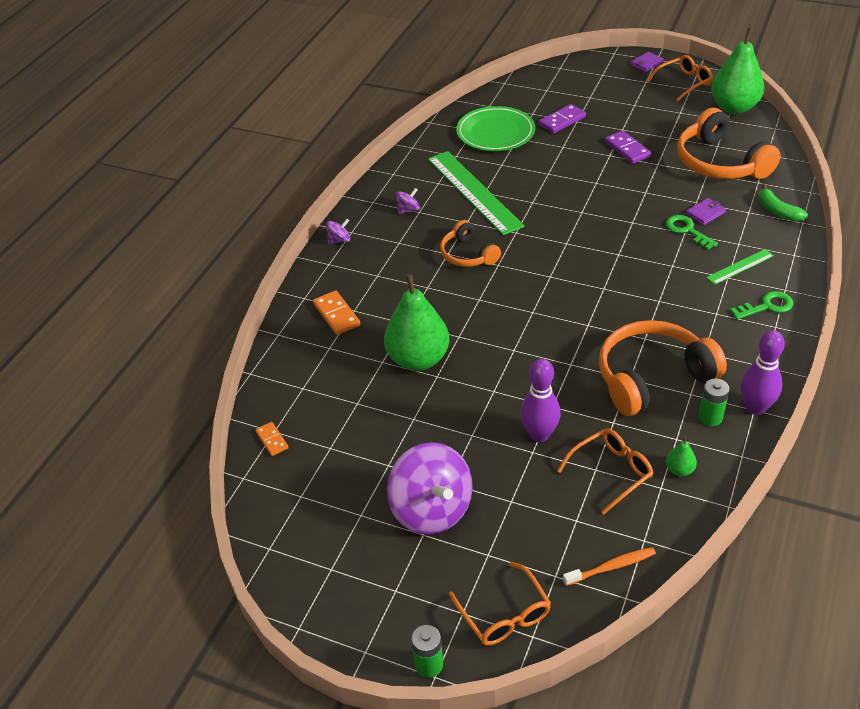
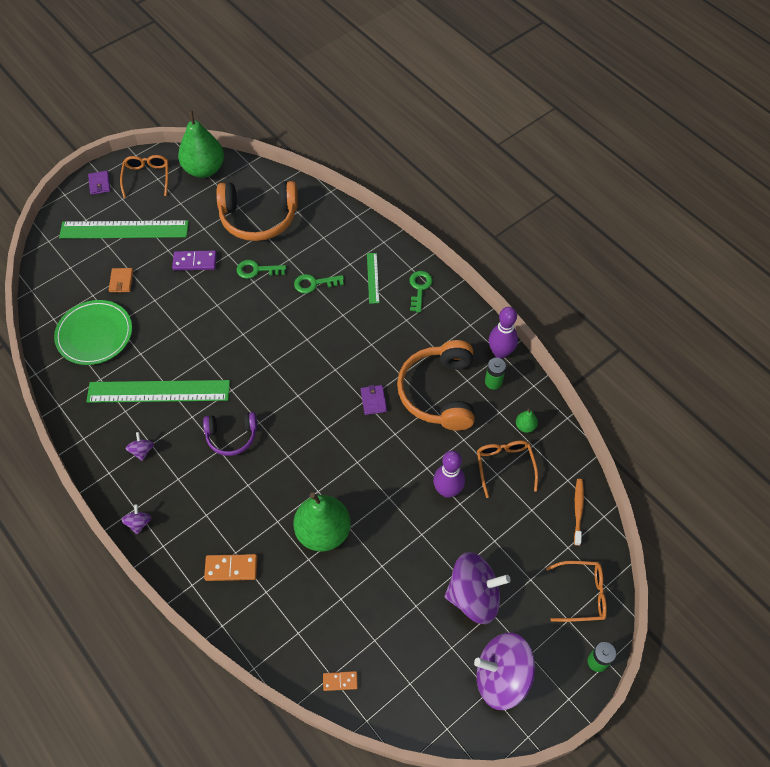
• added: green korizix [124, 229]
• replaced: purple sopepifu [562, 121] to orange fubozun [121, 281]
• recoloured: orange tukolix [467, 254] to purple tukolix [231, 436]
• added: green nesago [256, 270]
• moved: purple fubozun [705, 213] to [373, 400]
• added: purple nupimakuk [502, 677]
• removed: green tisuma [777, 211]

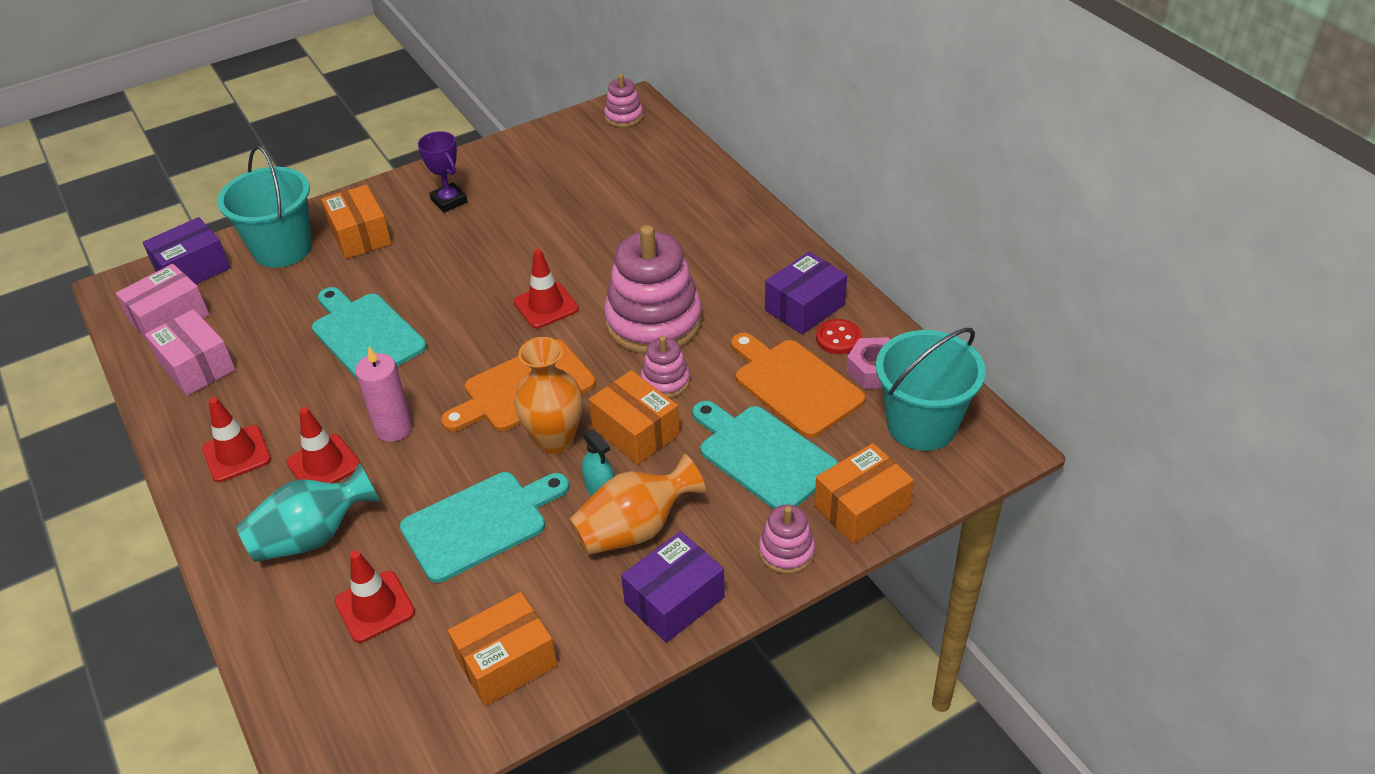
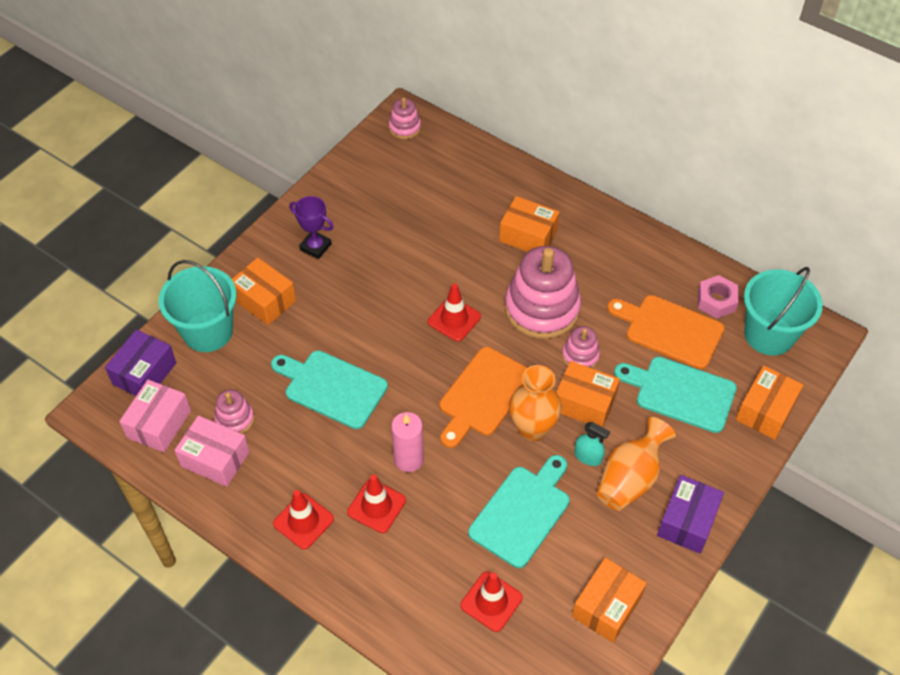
• moved: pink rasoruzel [786, 551] to [235, 419]
• added: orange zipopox [528, 236]
• removed: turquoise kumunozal [313, 536]
• removed: purple zipopox [805, 307]
• removed: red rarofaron [838, 338]

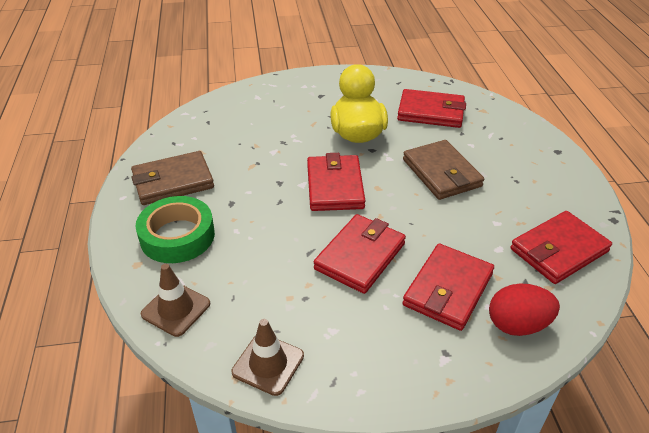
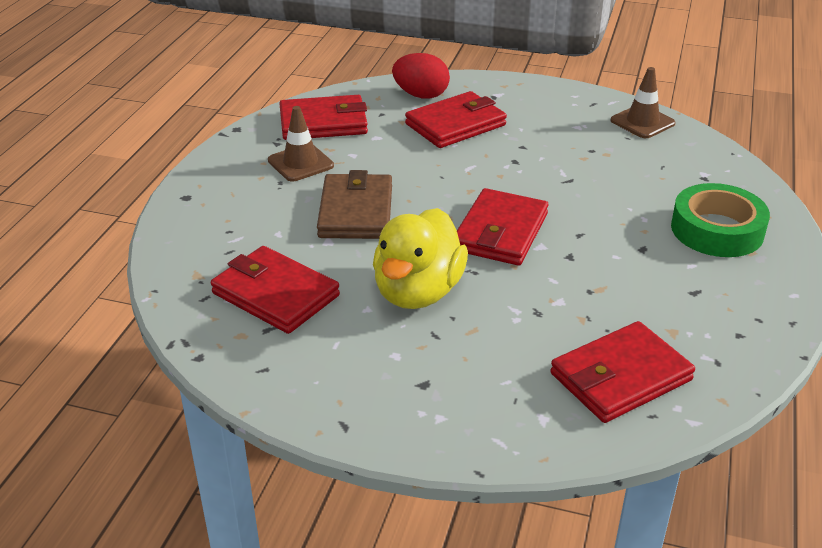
• moved: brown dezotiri [176, 309] to [300, 163]
• moved: red fubozun [360, 256] to [620, 377]
• removed: brown fubozun [173, 181]

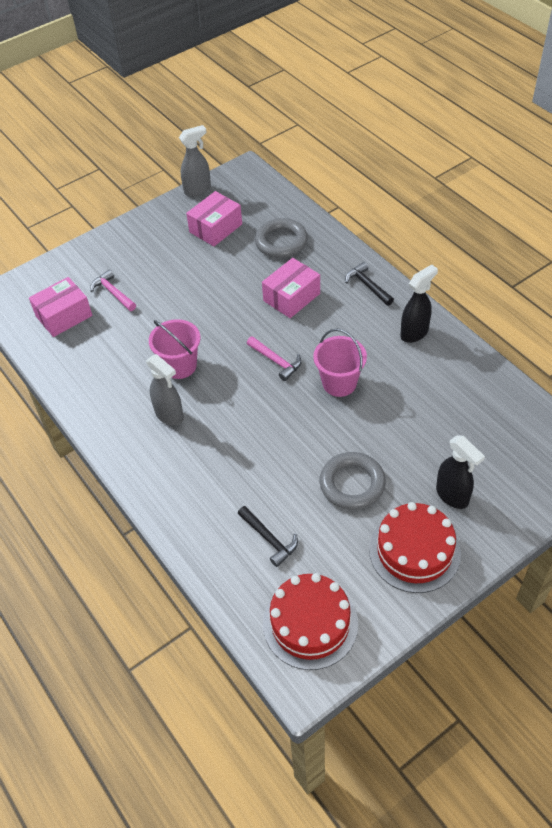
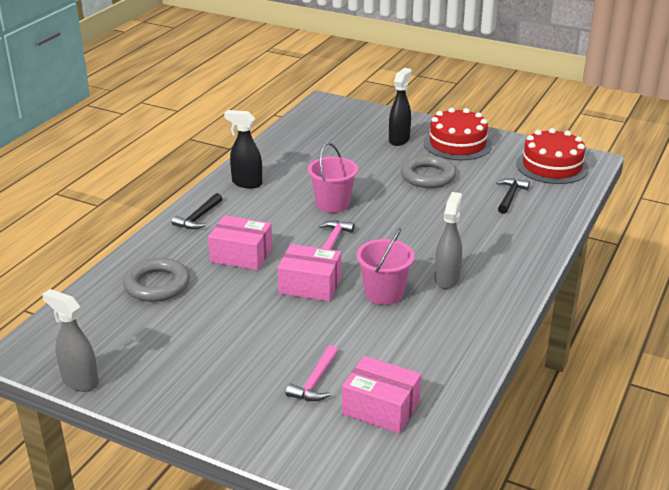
• moved: pink zipopox [215, 228] to [310, 285]

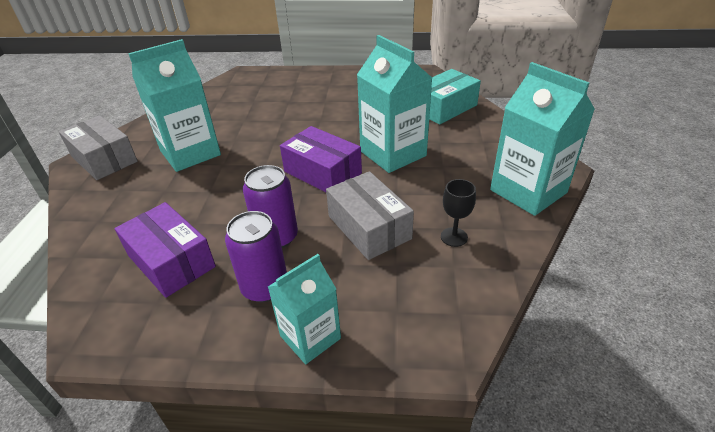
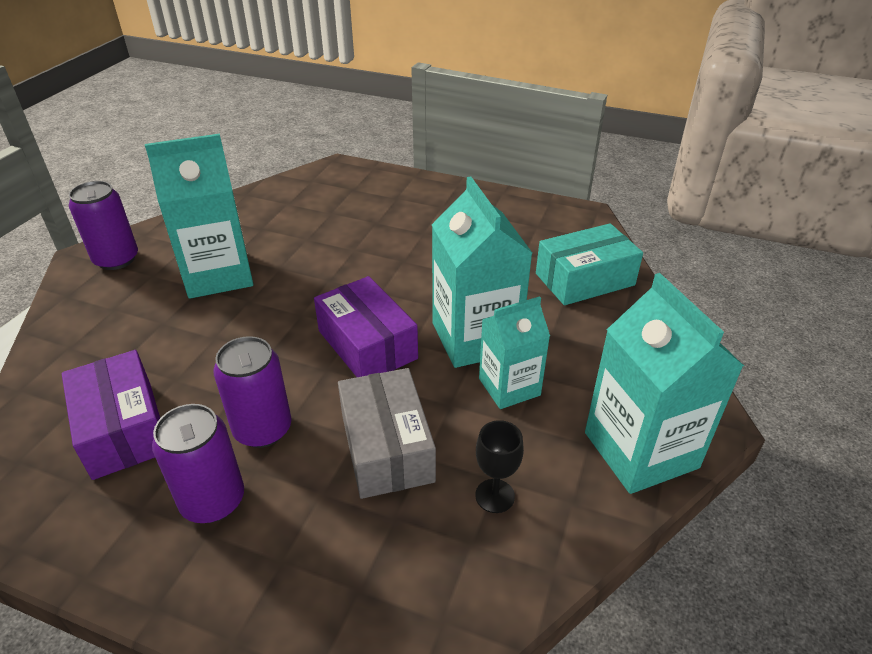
• replaced: grey zipopox [104, 159] to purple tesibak [116, 259]
• moved: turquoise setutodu [310, 337] to [509, 387]

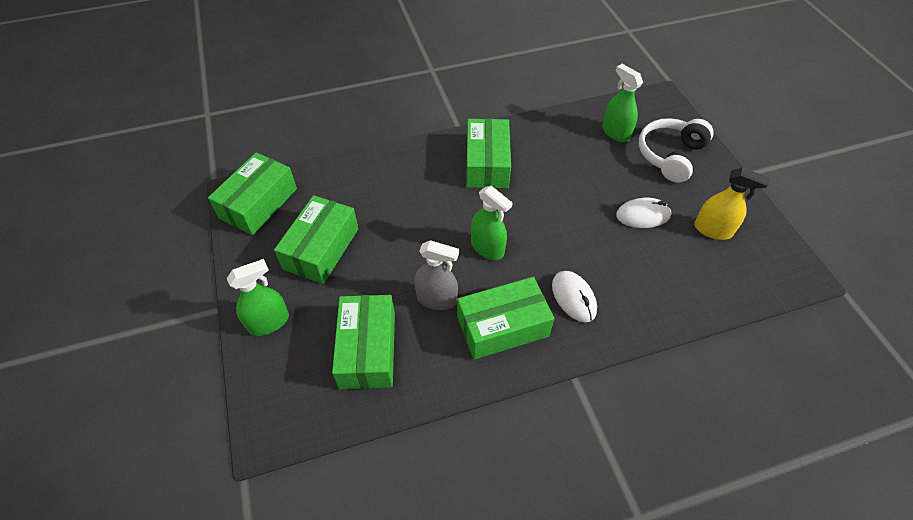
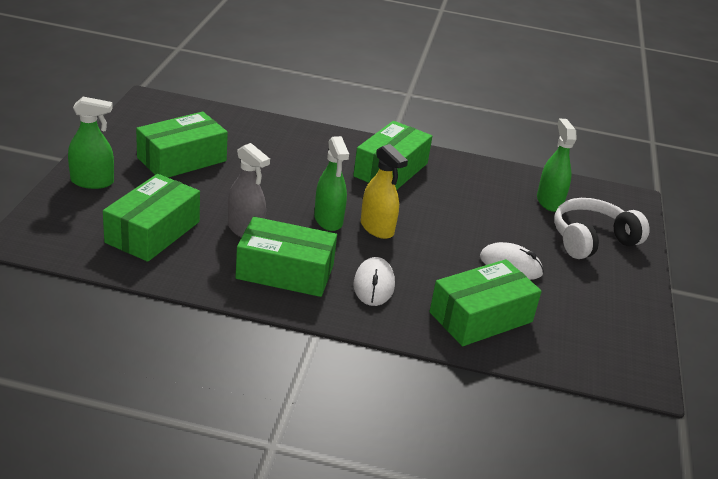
• moved: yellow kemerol [712, 230] to [377, 228]
• moved: green zipopox [259, 203] to [481, 317]

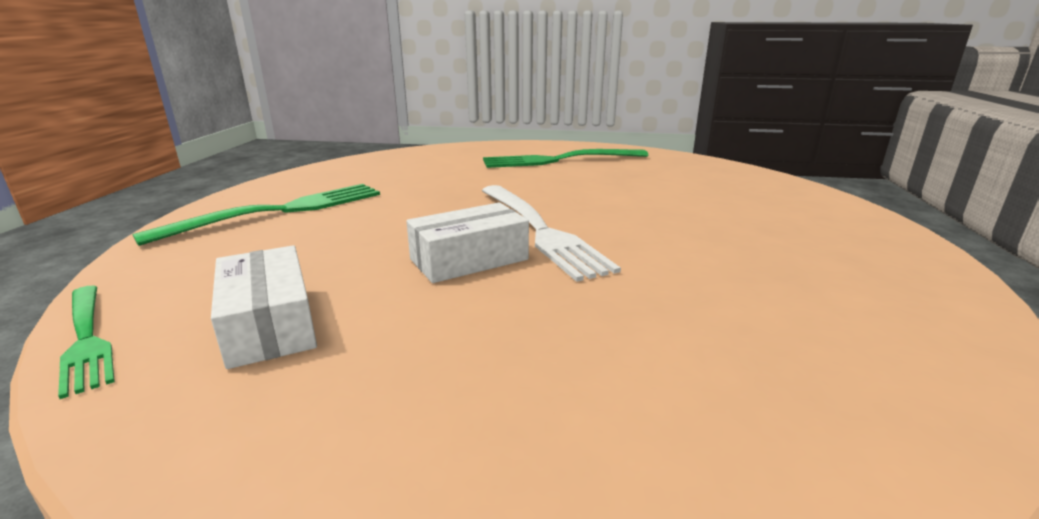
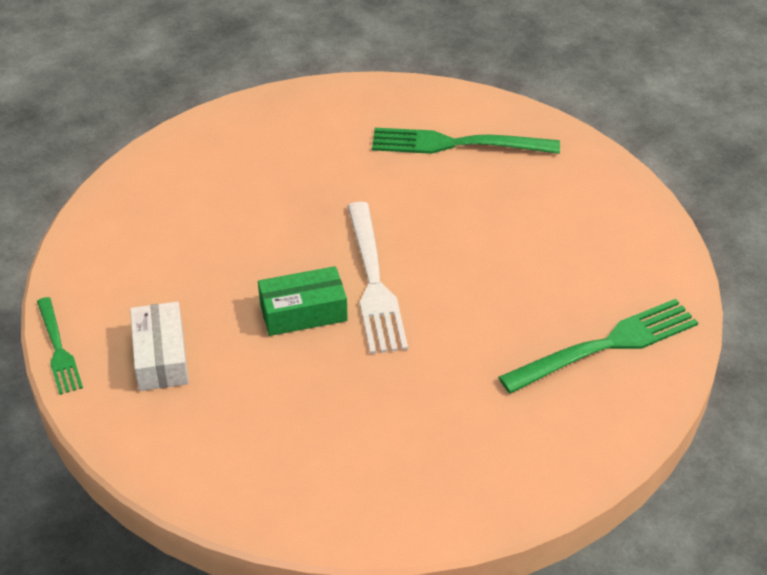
• recoloured: white zipopox [469, 259] to green zipopox [303, 312]
• moved: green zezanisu [281, 211] to [606, 345]

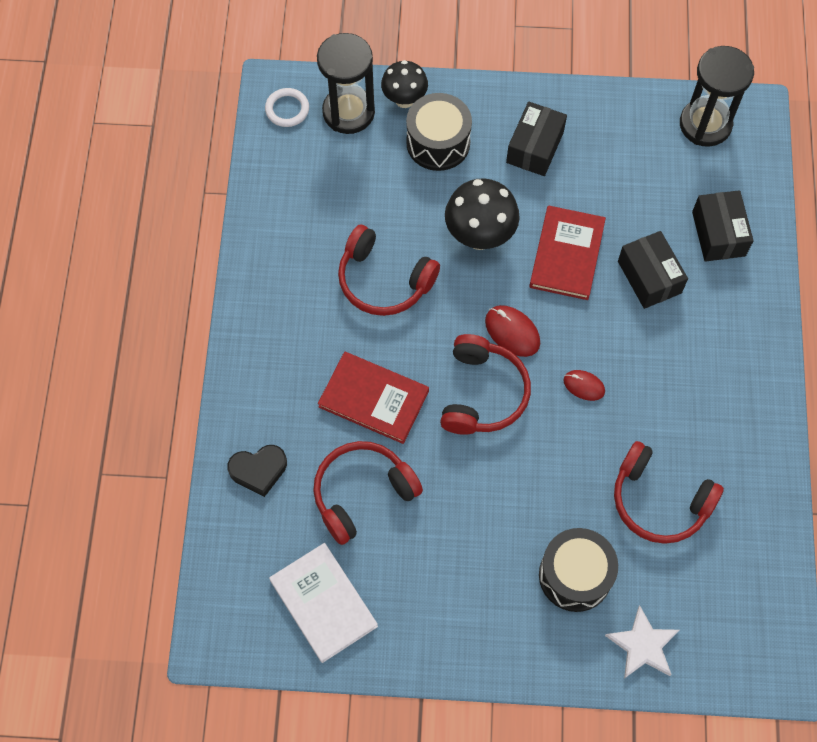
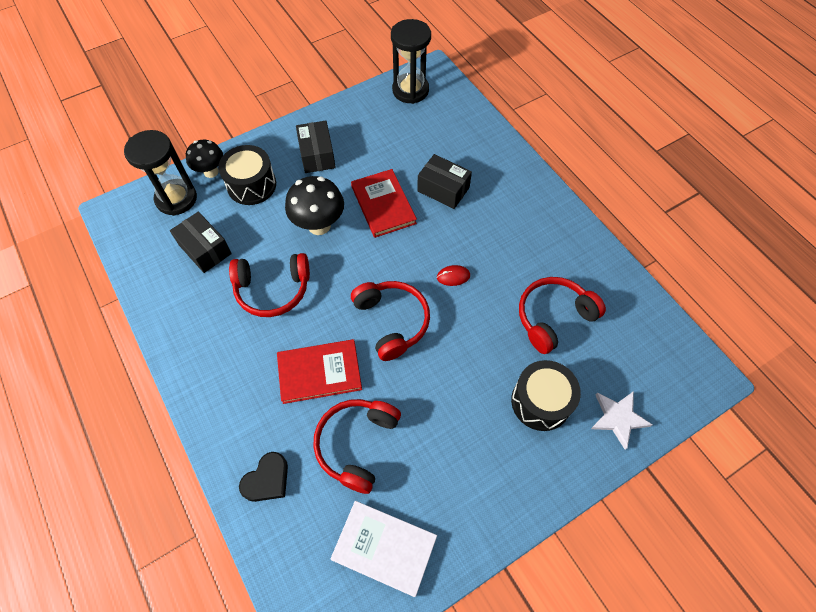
• moved: black zipopox [718, 234] to [205, 249]
• turned: red tukolix [659, 500] = [553, 317] 150 degrees clockwise
• removed: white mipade [287, 109]
• removed: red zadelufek [512, 332]

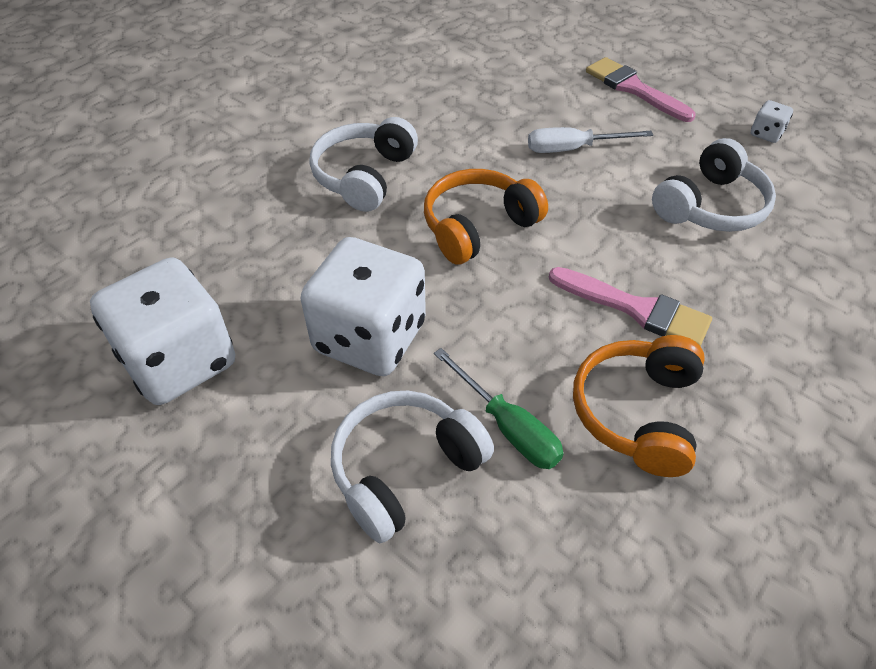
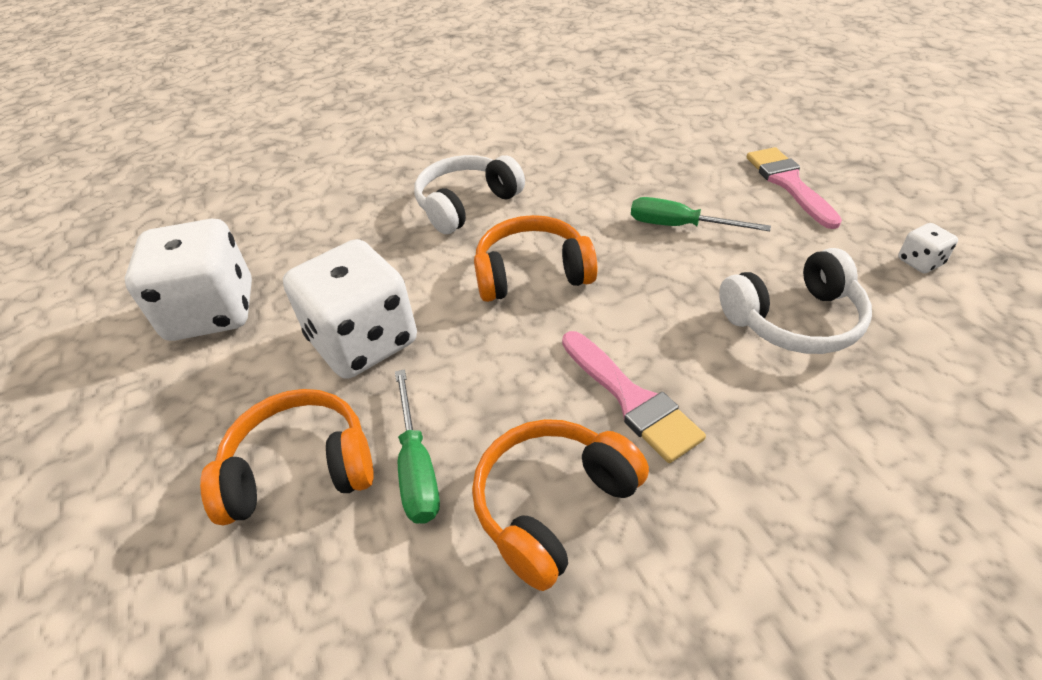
• recoloured: white tukolix [405, 469] to orange tukolix [300, 469]
• recoloured: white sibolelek [572, 149] to green sibolelek [679, 226]

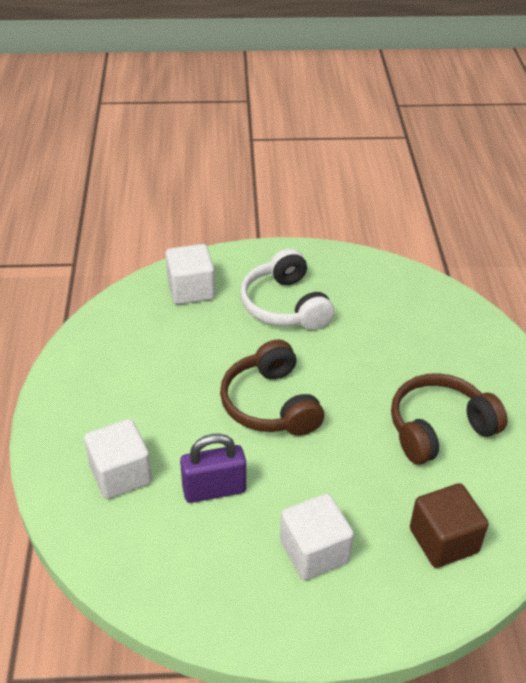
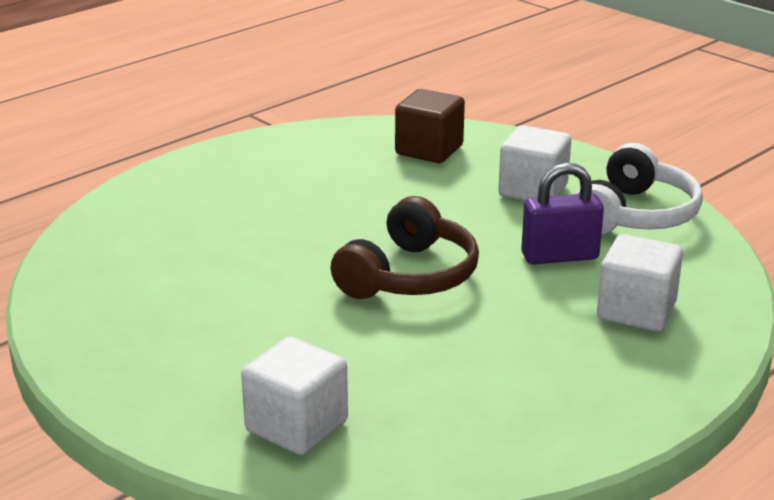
• turned: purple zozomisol [214, 489] = [559, 256] 45 degrees counterclockwise
• moved: white tukolix [285, 305] to [635, 215]
• removed: brown tukolix [439, 428]

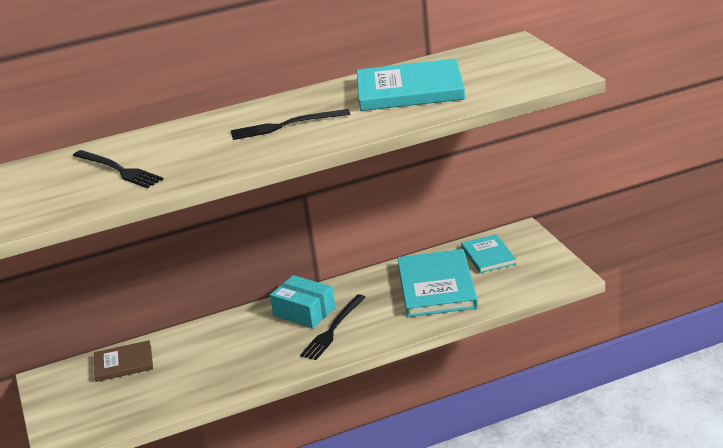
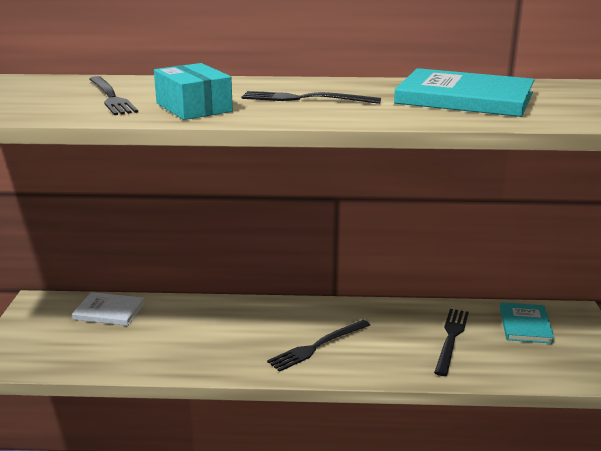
• recoloured: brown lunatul [124, 363] to white lunatul [109, 311]
• moved: turquoise zipopox [304, 312] to [194, 107]
• replaced: turquoise lunatul [436, 286] to black zezanisu [451, 338]

